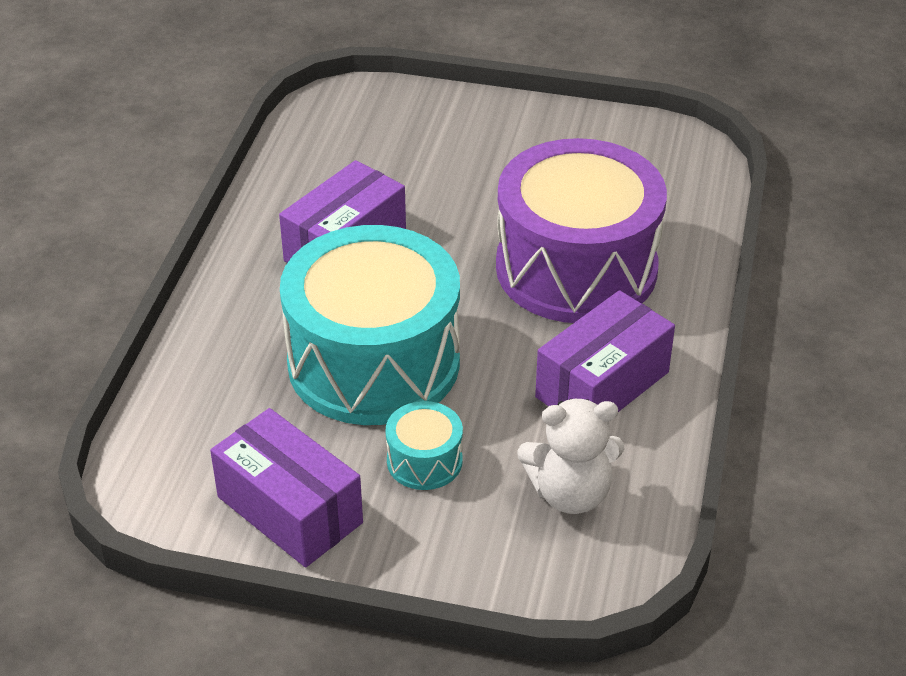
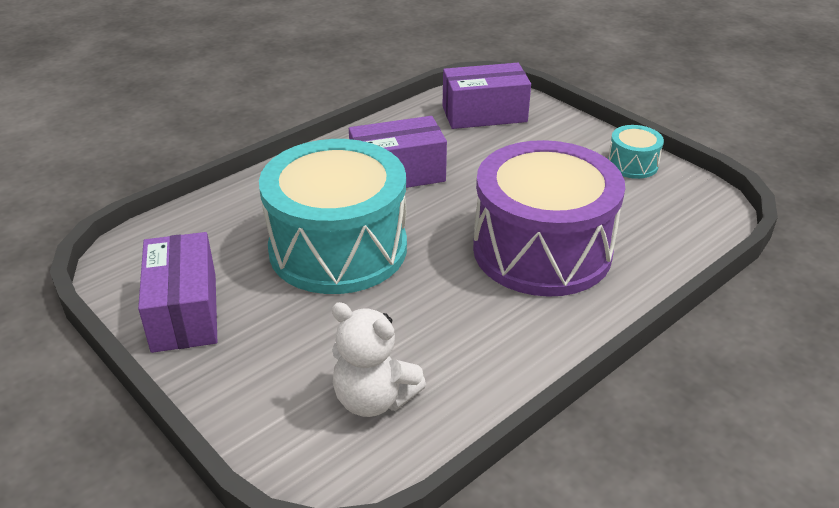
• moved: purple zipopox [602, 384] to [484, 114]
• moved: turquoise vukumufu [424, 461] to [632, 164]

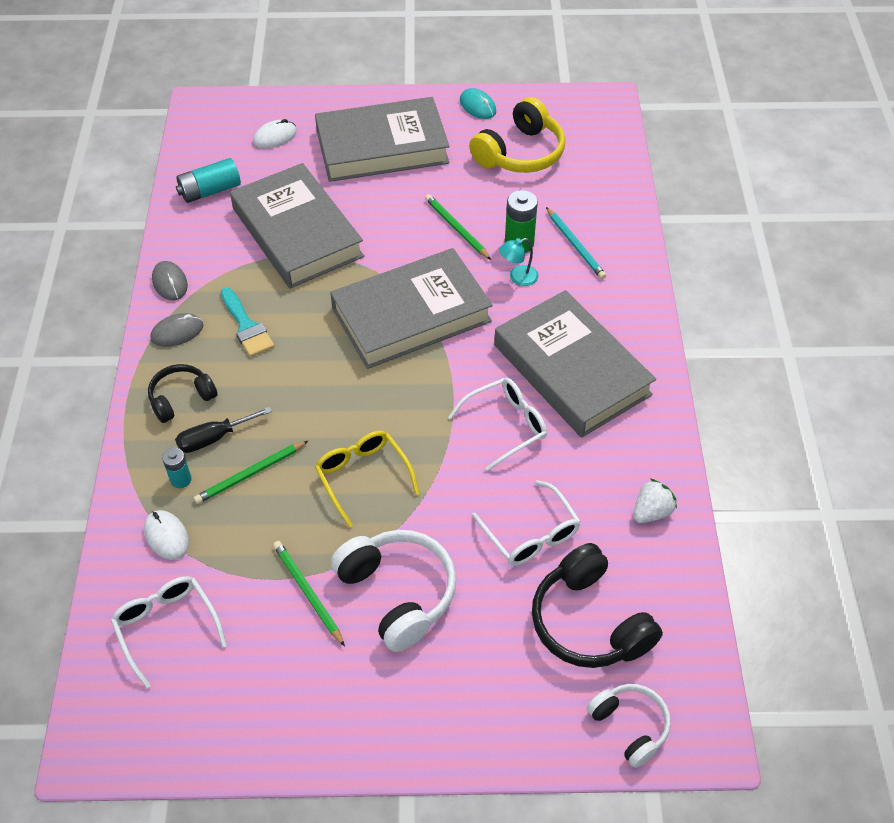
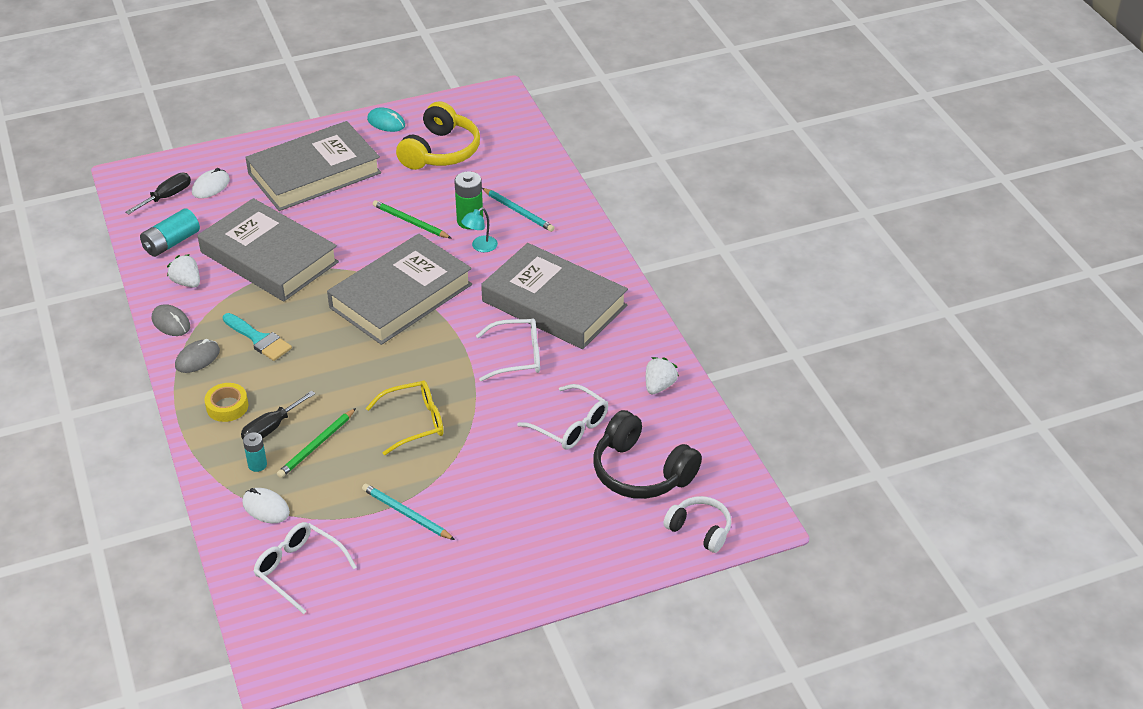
• added: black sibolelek [167, 197]
• added: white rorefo [187, 282]
• replaced: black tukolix [181, 398] to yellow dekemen [227, 406]
• recoloured: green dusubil [307, 593] to turquoise dusubil [406, 514]
• turned: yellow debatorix [363, 477] = [414, 422] 120 degrees clockwise
• turned: white debatorix [505, 426] = [517, 356] 45 degrees clockwise
• removed: white tukolix [398, 593]

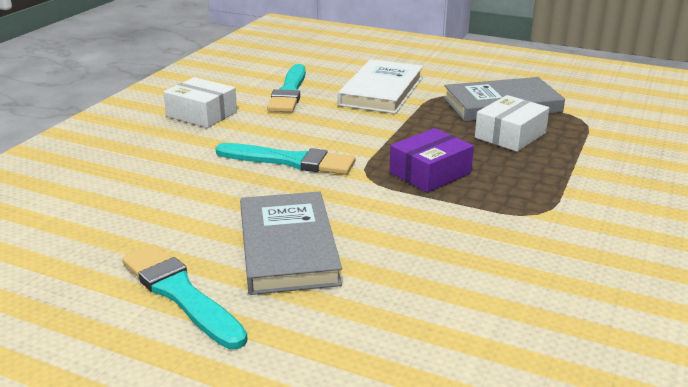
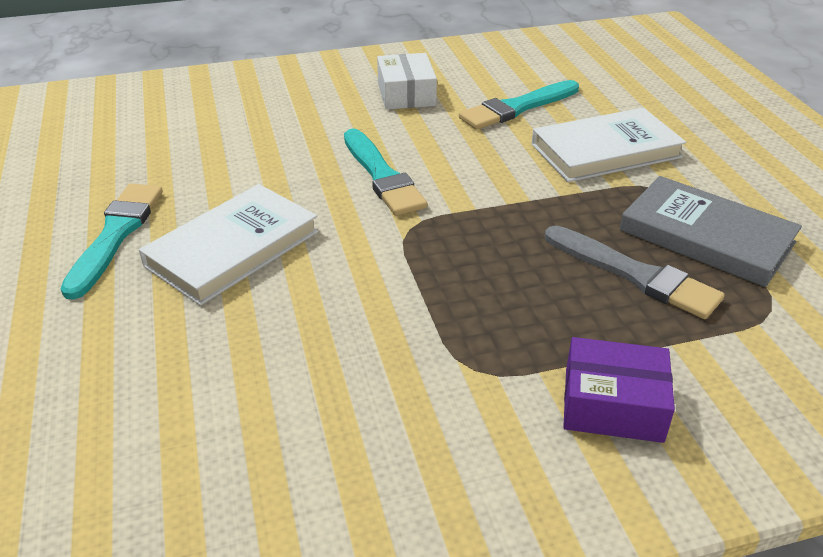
• recoloured: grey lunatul [288, 247] to white lunatul [233, 249]
• replaced: white zipopox [510, 135] to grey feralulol [635, 275]
• moved: purple zipopox [430, 173] to [613, 405]

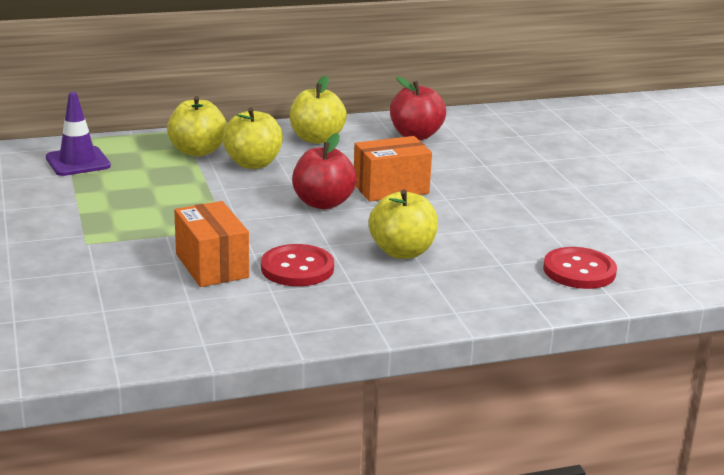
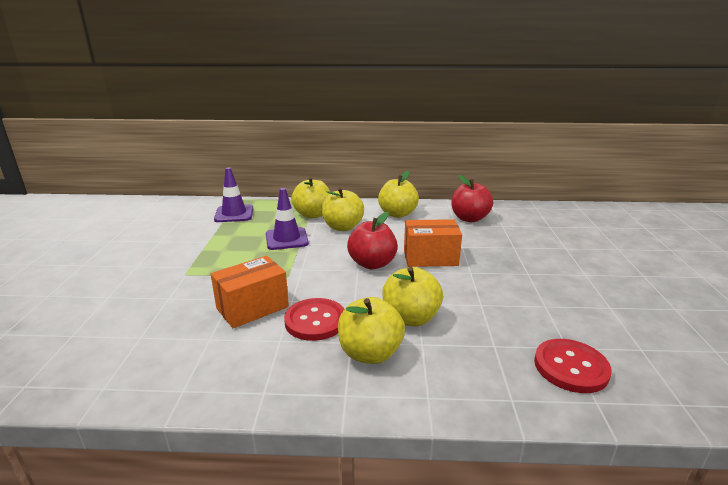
• turned: orange zipopox [212, 266] = [252, 307] 60 degrees clockwise
• added: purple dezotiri [286, 239]
• added: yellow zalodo [370, 353]

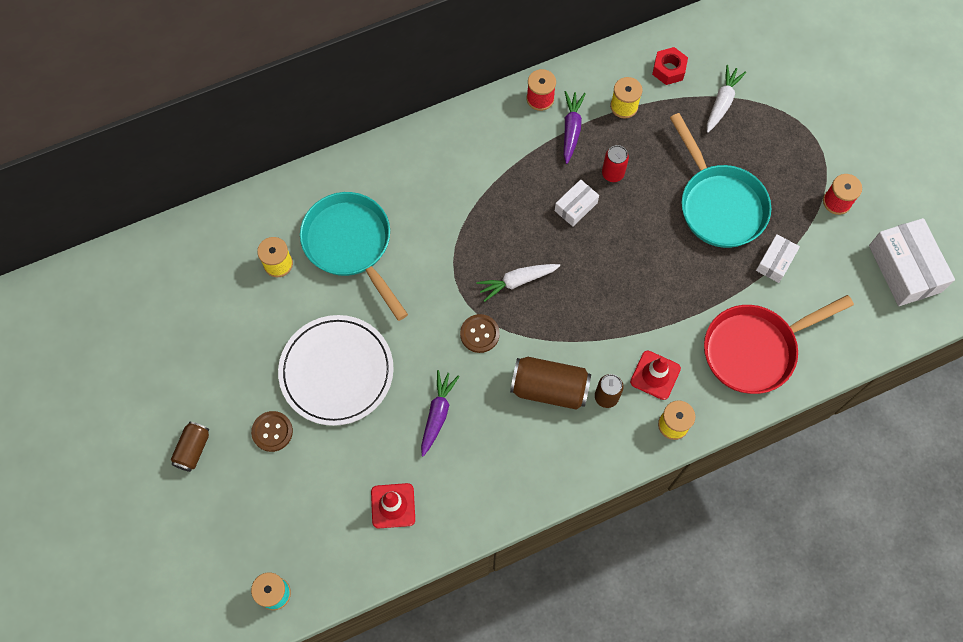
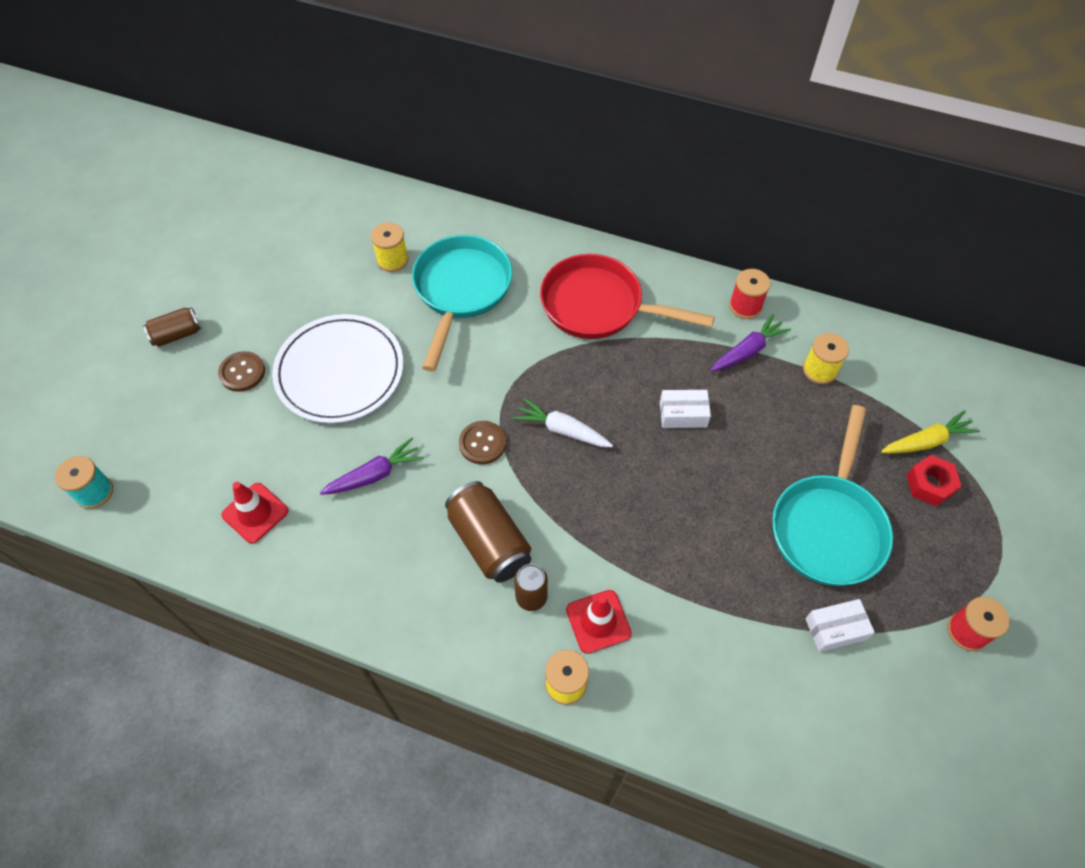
• moved: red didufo [755, 349] to [599, 306]
• recoloured: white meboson [722, 102] to yellow meboson [926, 441]
• moved: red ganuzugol [668, 70] to [929, 484]
• removed: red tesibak [613, 173]
• removed: white zipopox [904, 269]

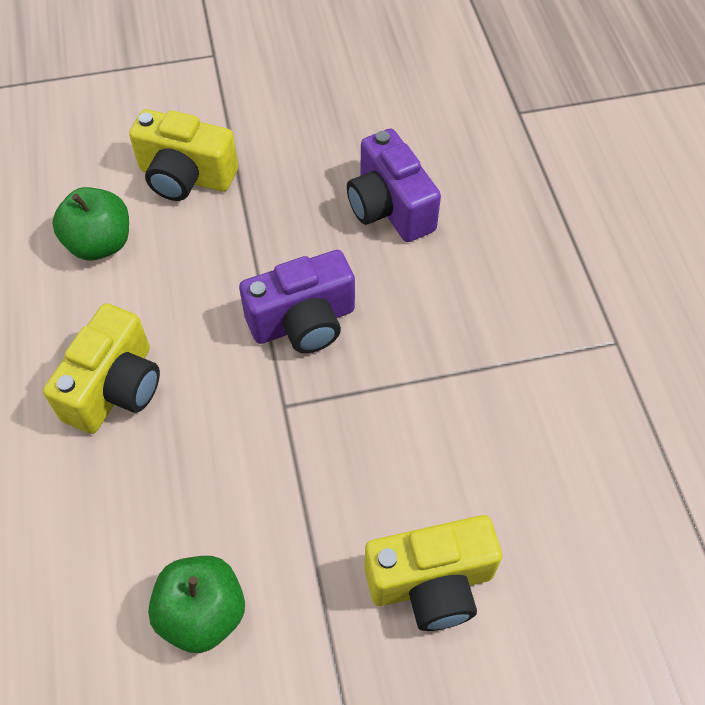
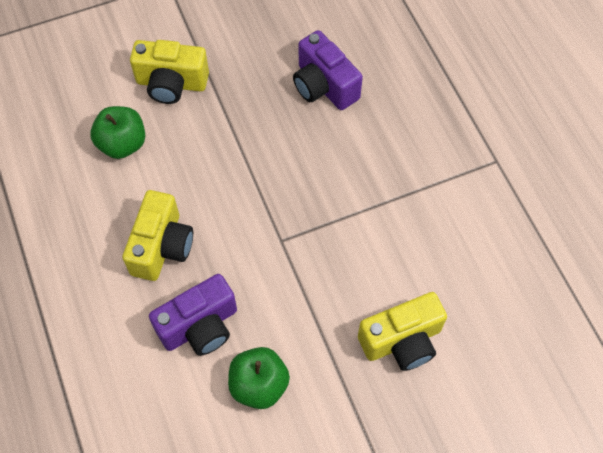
• moved: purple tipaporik [303, 322] to [200, 326]

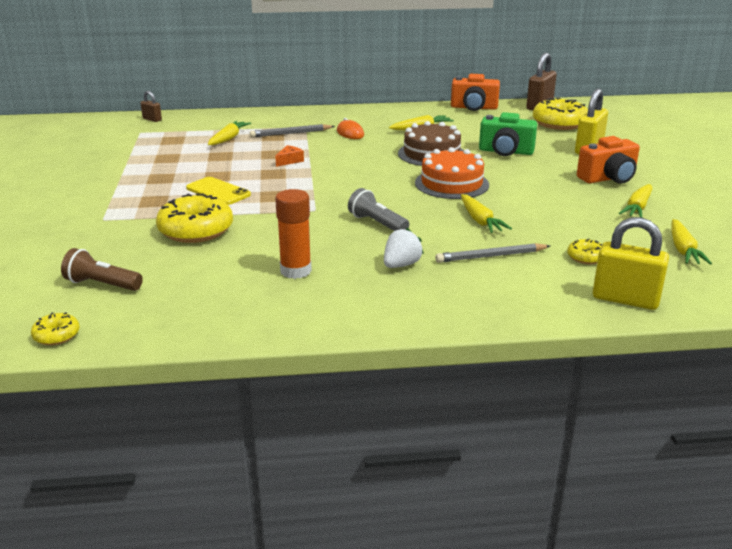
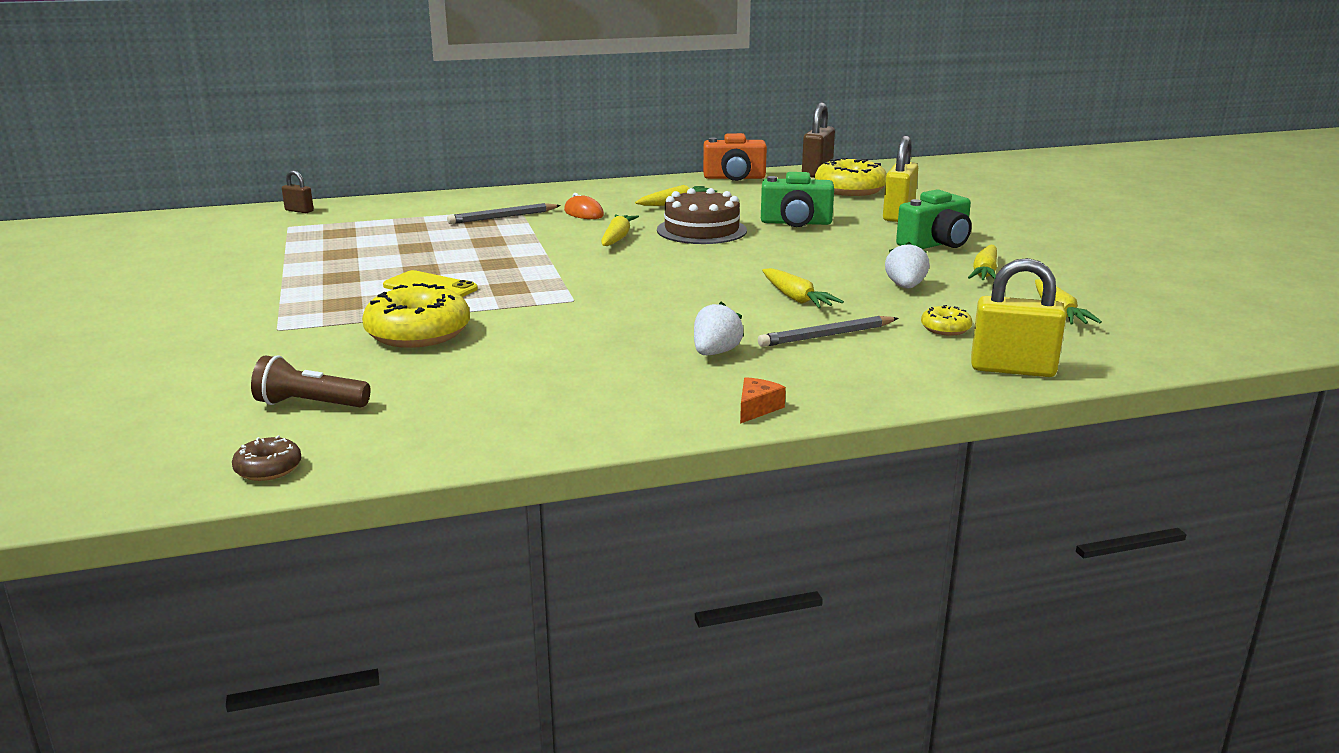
• recoloured: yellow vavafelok [56, 335] to brown vavafelok [268, 469]
• moved: yellow meboson [228, 138] to [617, 238]
• moved: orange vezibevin [289, 161] to [757, 408]
• added: white rorefo [905, 287]
• recoloured: orange tipaporik [608, 178] to green tipaporik [936, 244]
• removed: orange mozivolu [295, 271]
• removed: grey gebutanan [377, 223]
• removed: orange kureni [451, 184]

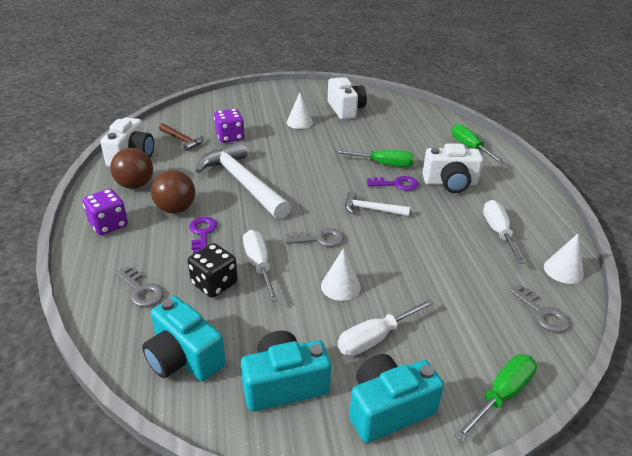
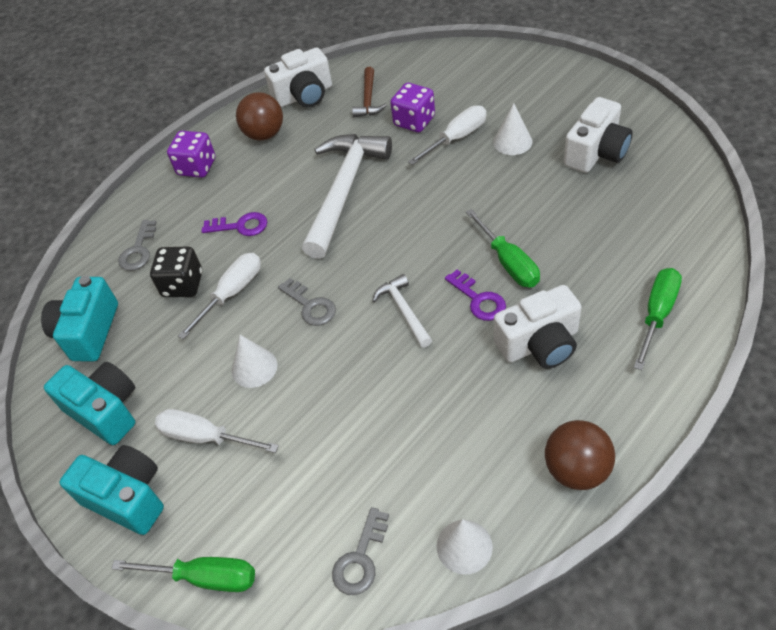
• turned: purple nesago [202, 233] = [240, 226] 45 degrees clockwise
• moved: white sibolelek [498, 232] to [457, 138]
• turned: white tipaporik [450, 183] = [539, 344] 75 degrees counterclockwise
• moved: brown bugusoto [176, 209] to [576, 470]

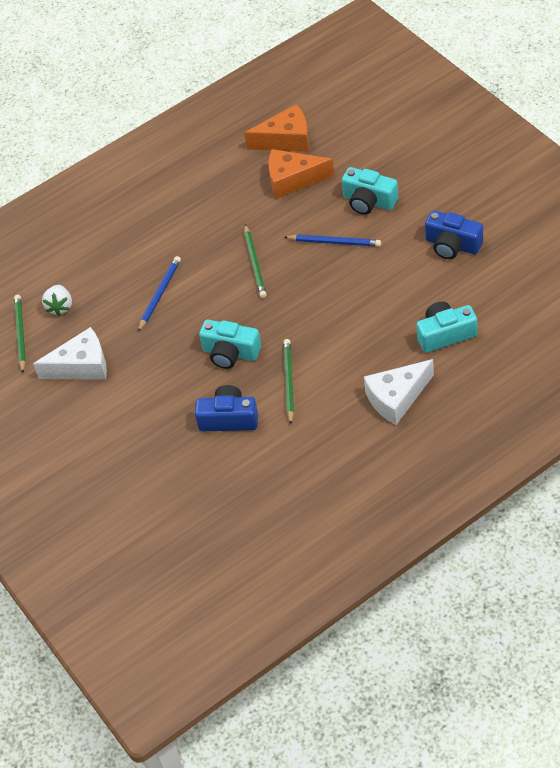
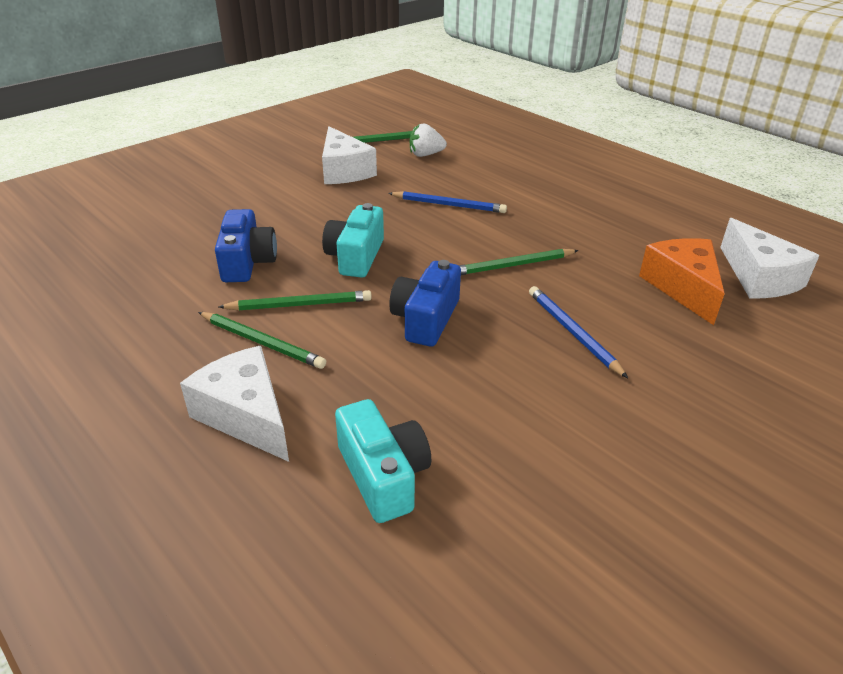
• added: green dusubil [262, 342]
• moved: blue tipaporik [452, 245] to [426, 319]
• turned: blue dusubil [334, 242] = [572, 332] 150 degrees clockwise
• recoloured: orange vezibevin [286, 140] to white vezibevin [759, 277]
• removed: turquoise tipaporik [369, 201]

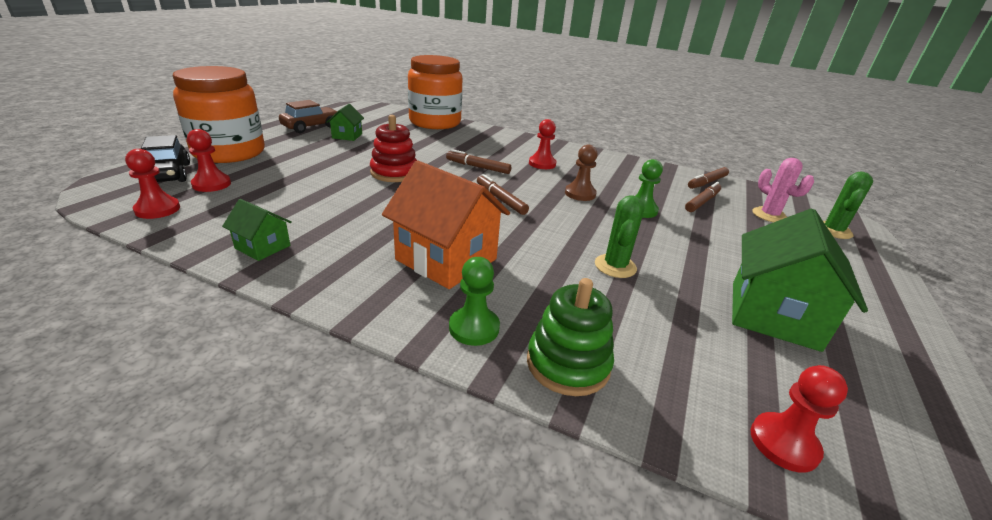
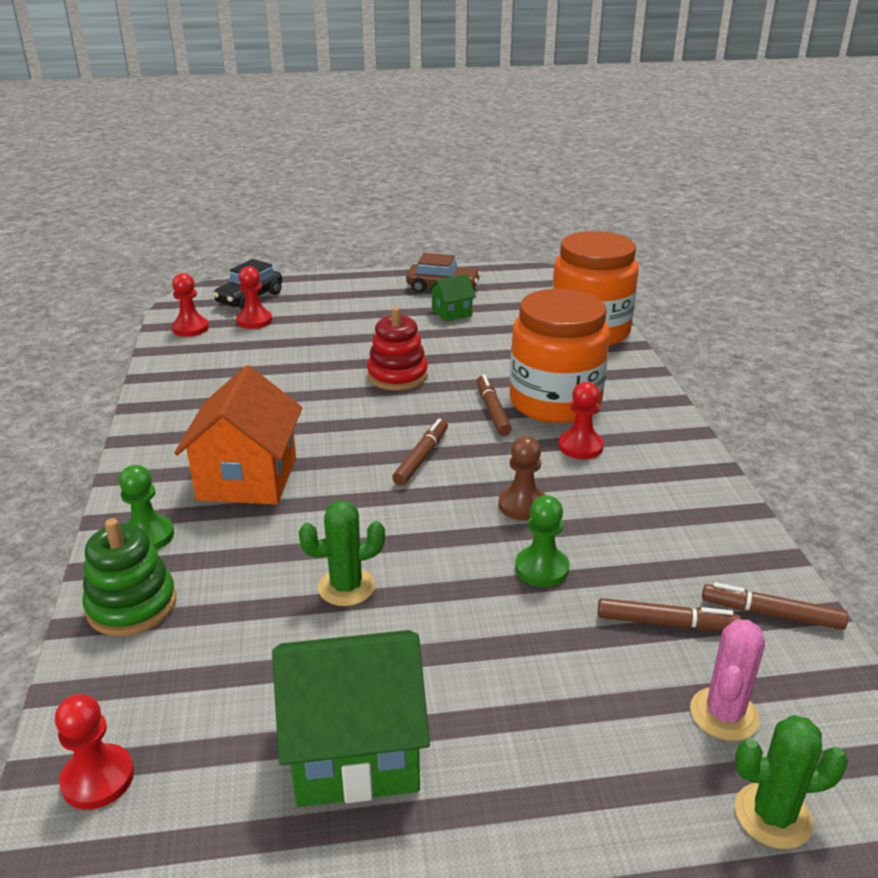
• moved: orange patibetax [229, 152] to [555, 402]
• removed: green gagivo [263, 247]

